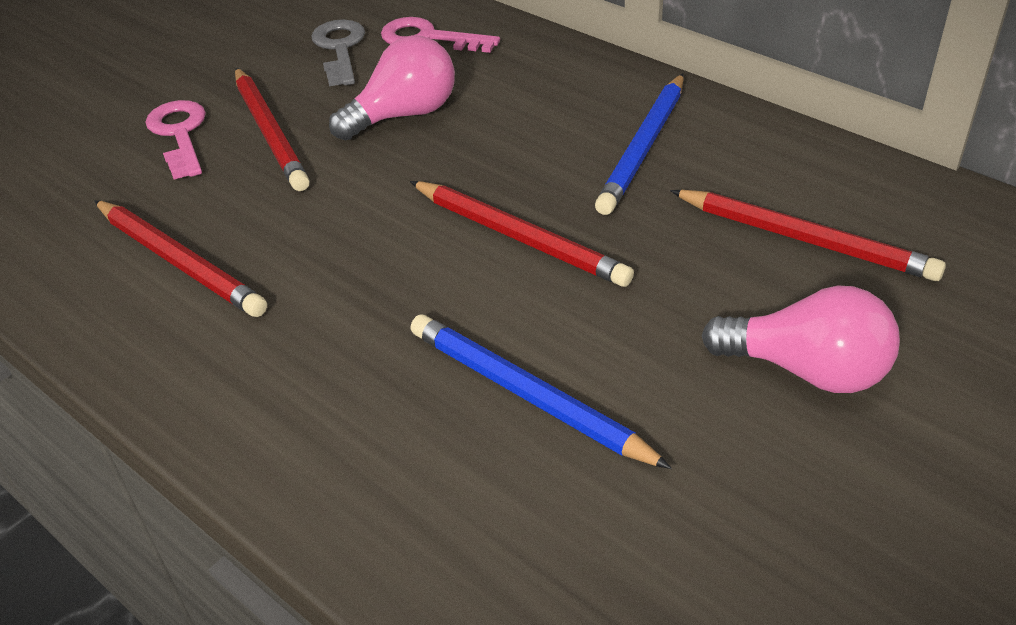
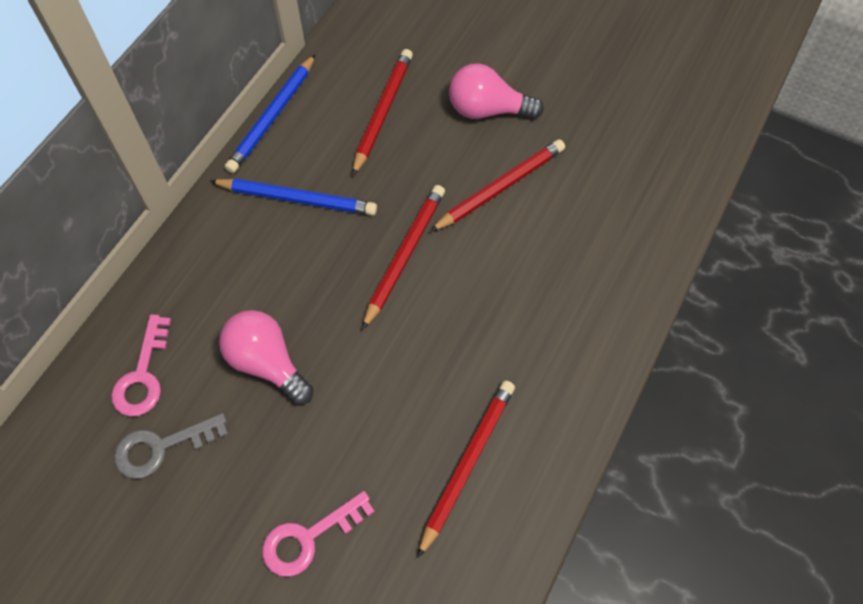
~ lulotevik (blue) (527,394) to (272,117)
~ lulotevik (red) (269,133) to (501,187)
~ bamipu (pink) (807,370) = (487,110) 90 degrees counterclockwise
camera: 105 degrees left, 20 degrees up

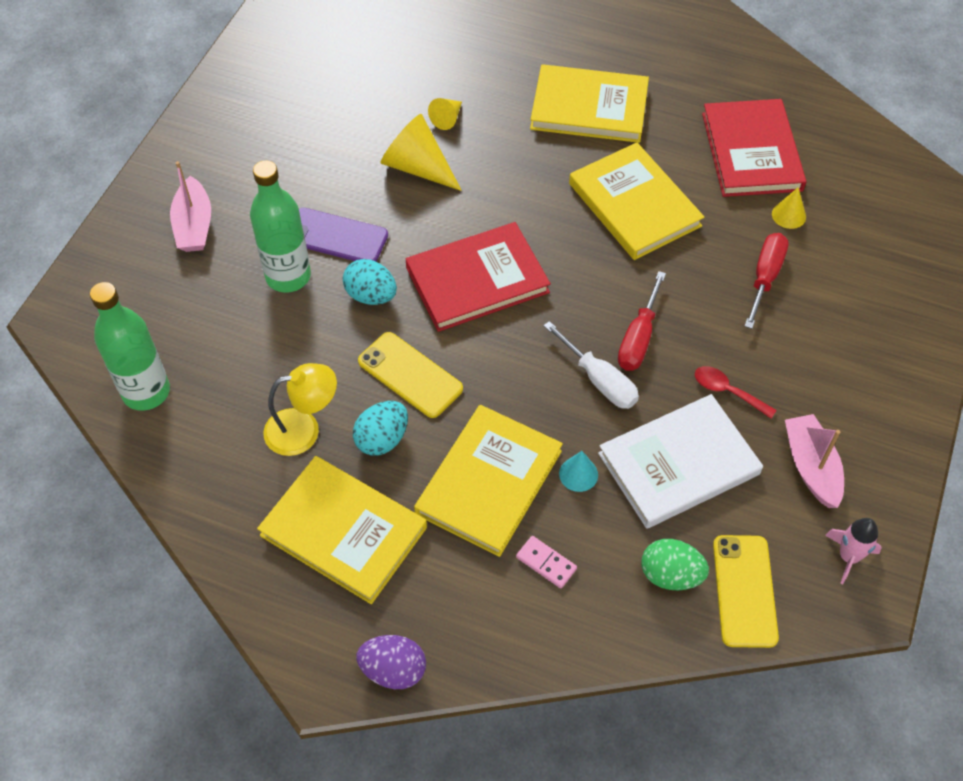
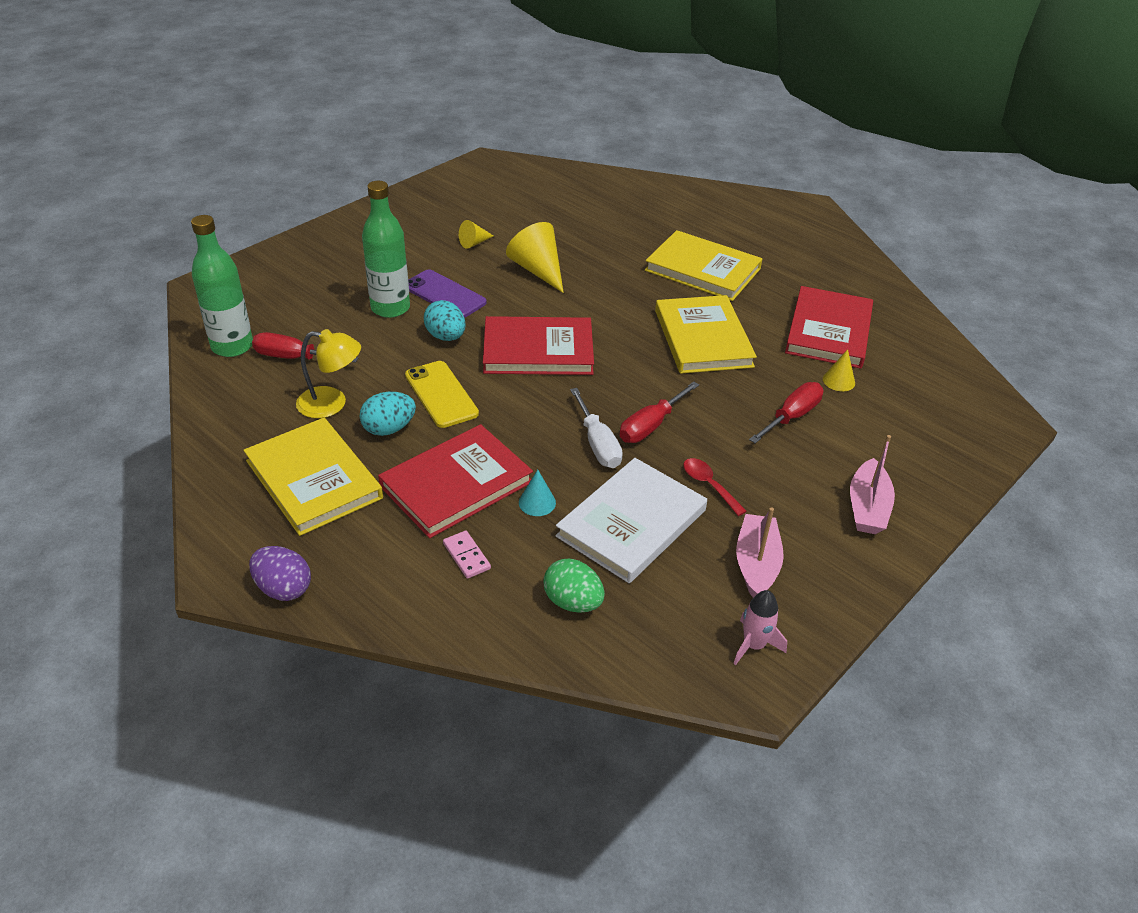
+ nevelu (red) (294,358)
~ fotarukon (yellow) (489,482) to fotarukon (red) (456,484)
~ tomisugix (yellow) (447,119) to (474,243)
~ fotarukon (white) (678,464) = (632,523) 45 degrees counterclockwise
~ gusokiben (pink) (194,225) to (867,507)
- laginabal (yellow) (744,591)
camera: 20 degrees right, 15 degrees down

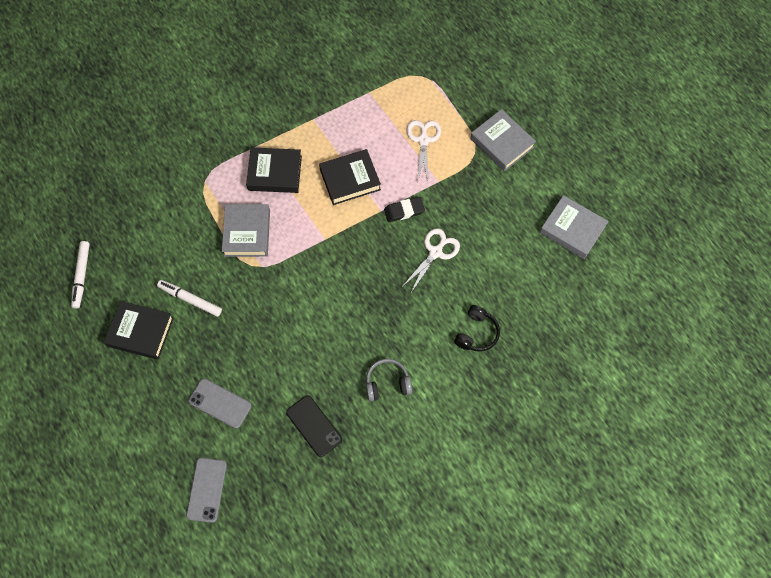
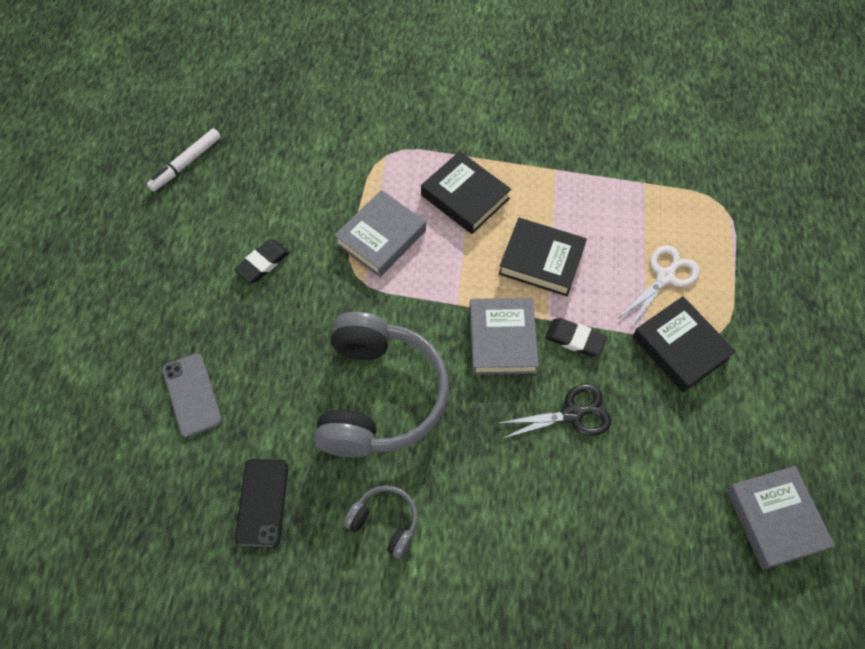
~ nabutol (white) (190,299) to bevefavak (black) (263,263)
+ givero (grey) (379,396)
~ fotarukon (grey) (502,143) to (502,339)
~ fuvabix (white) (435,252) to fuvabix (black) (572,414)
~ fotarukon (black) (140,332) to (680,347)
- laginabal (grey) (207,489)
- givero (black) (476,333)
camera: 40 degrees right, 5 degrees down

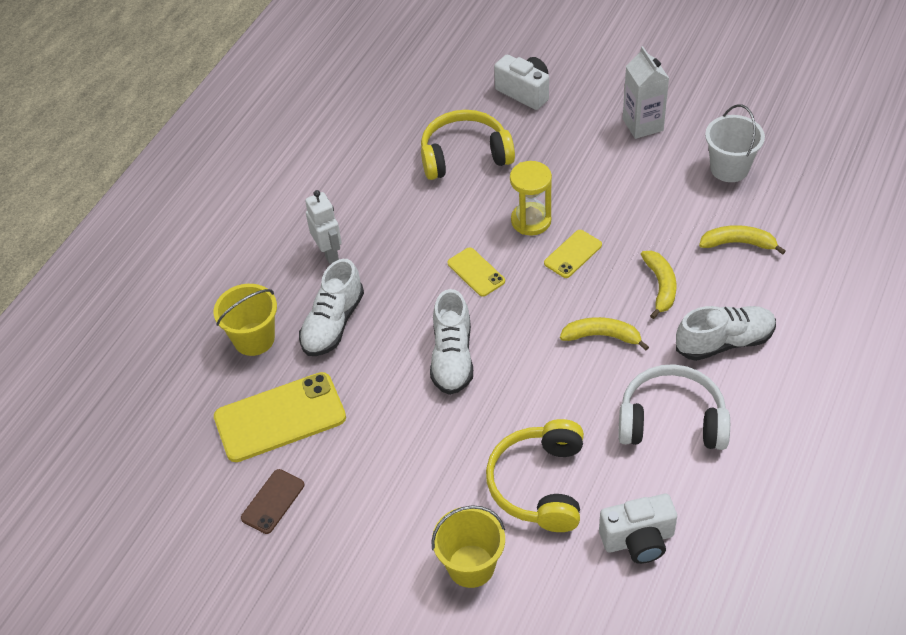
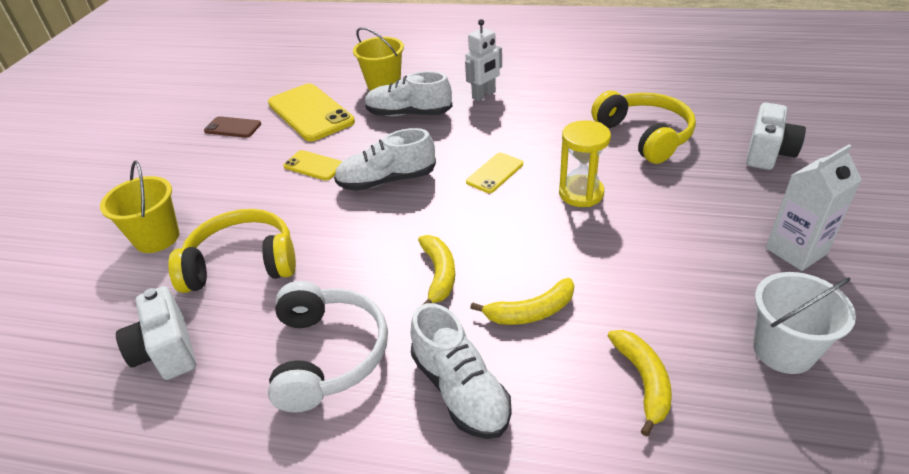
~ laginabal (yellow) (573,254) to (314,166)
camera: 75 degrees right, 10 degrees down

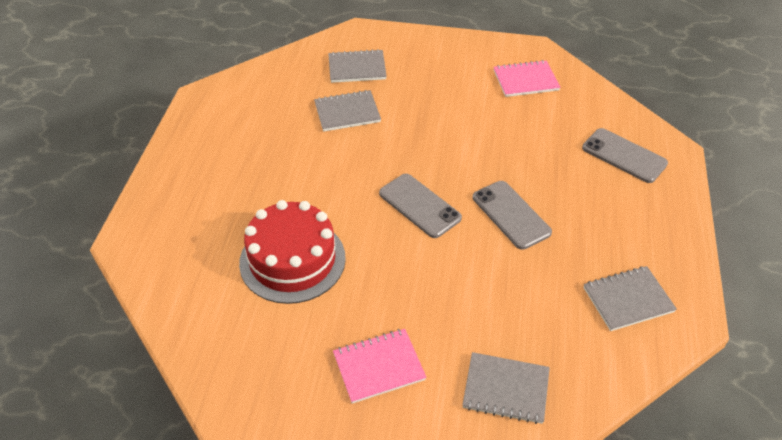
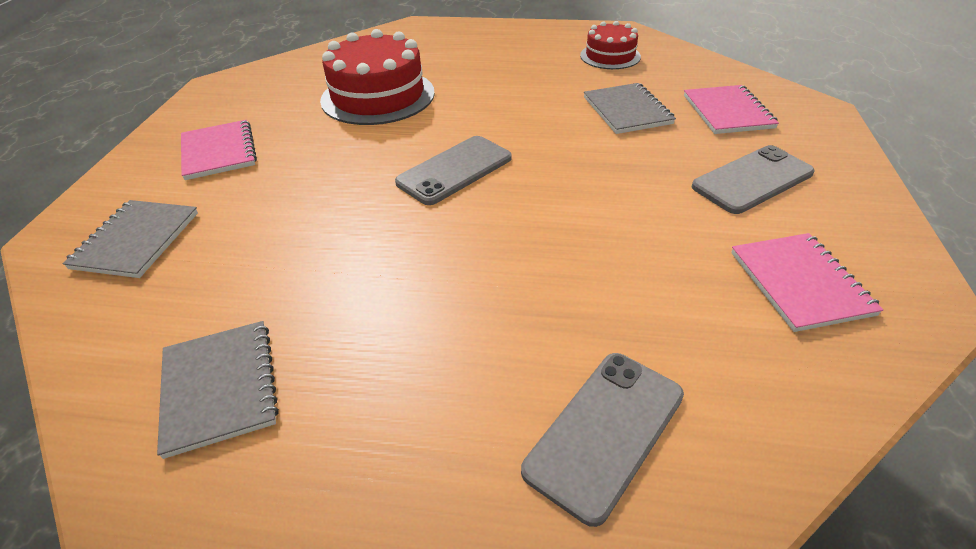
+ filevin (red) (610,56)
~ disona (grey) (357,68) to disona (pink) (727,112)
~ laginabal (grey) (511,215) to (752,180)
camera: 90 degrees right, 5 degrees down

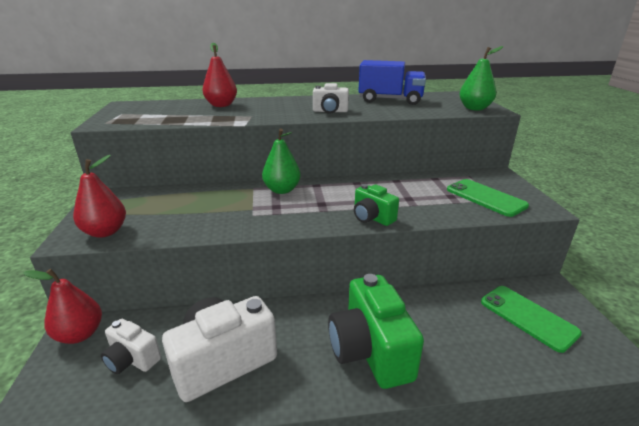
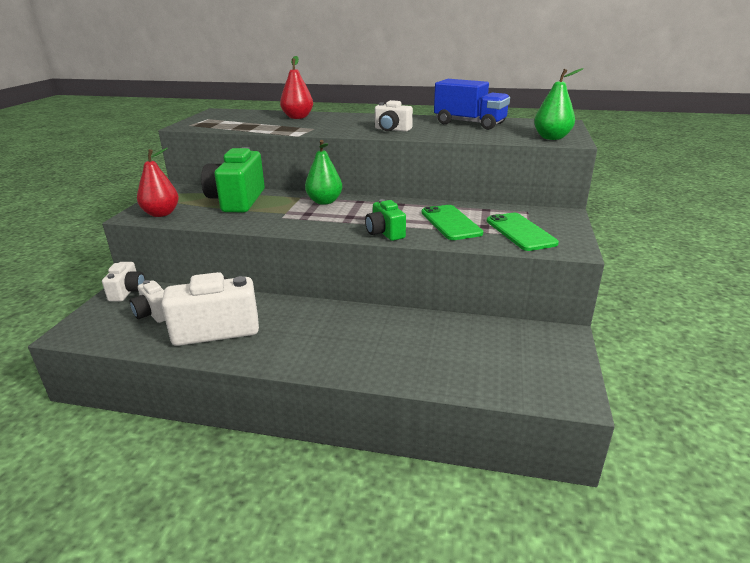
~ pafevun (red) (80,334) to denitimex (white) (128,292)
~ denitimex (green) (370,351) to (237,201)
~ laginabal (green) (528,317) to (450,223)
camera: 20 degrees right, 0 degrees up

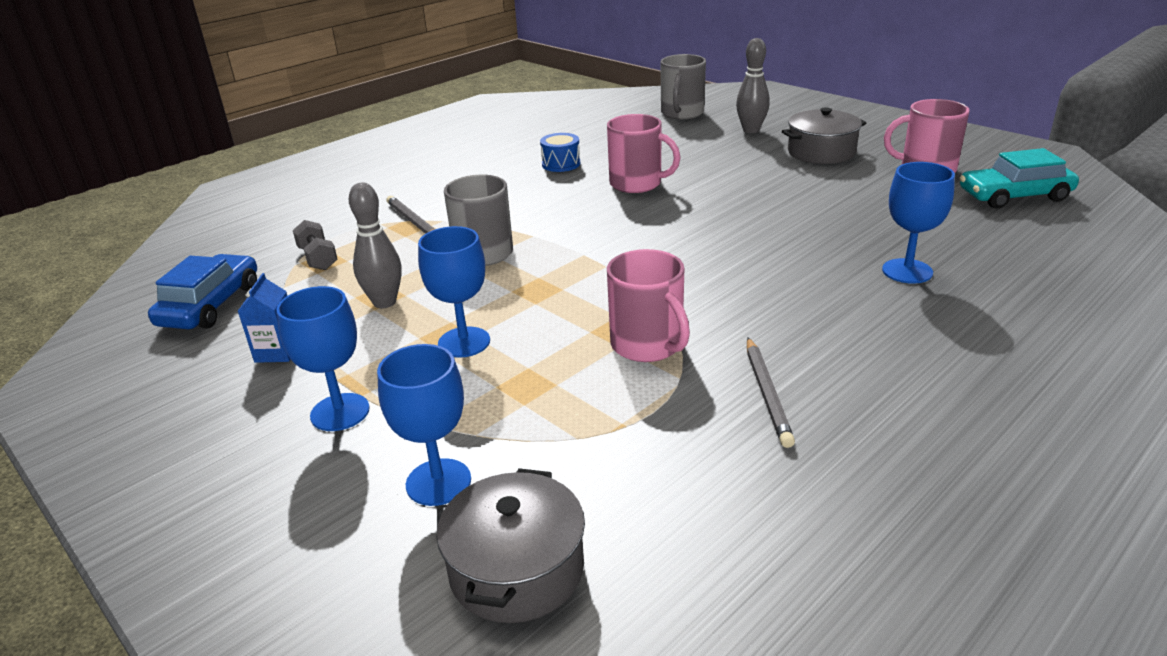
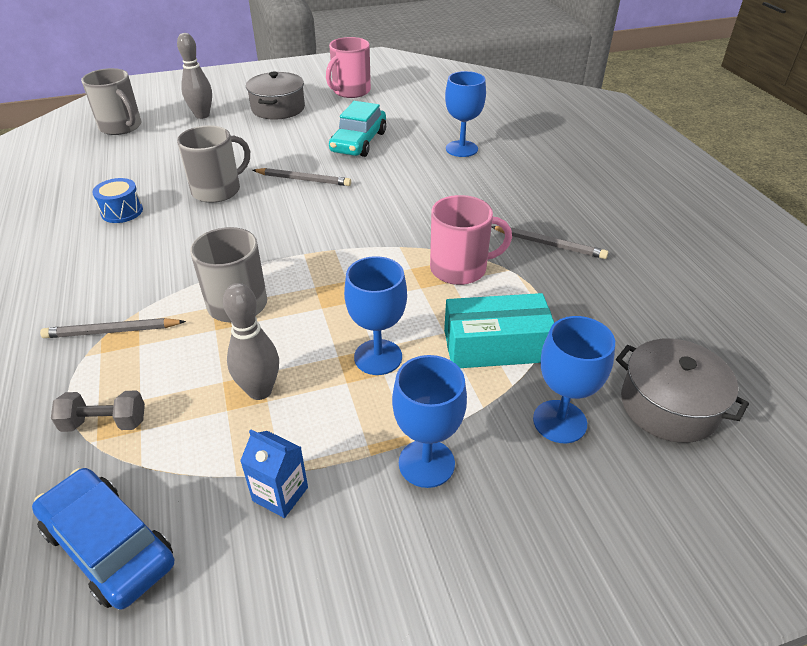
~ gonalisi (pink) (637,184) to gonalisi (grey) (217,190)
+ lulotevik (grey) (303,179)
~ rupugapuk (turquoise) (1014,196) to (358,142)
+ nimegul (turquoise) (496,345)
camera: 65 degrees left, 10 degrees up

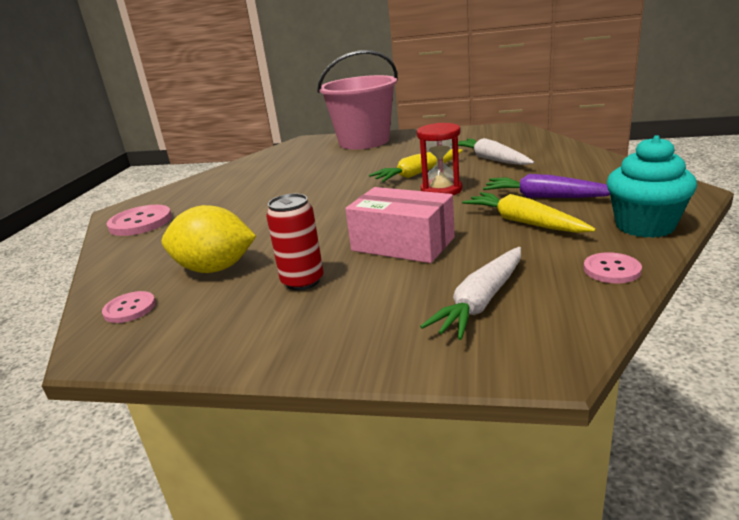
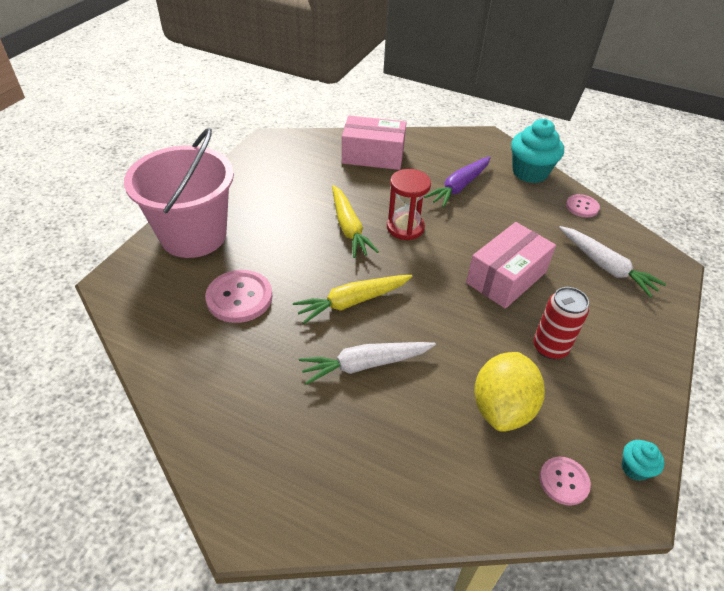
~ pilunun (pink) (140,222) to (239,298)
~ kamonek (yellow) (524,222) to (352,302)
~ kamonek (white) (491,159) to (365,365)
+ nimegul (pink) (373,156)
+ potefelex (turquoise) (634,468)
camera: 80 degrees left, 20 degrees up

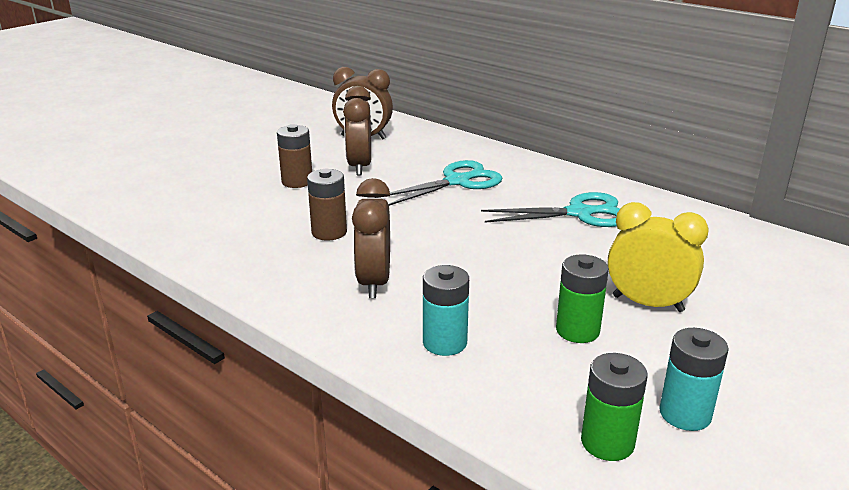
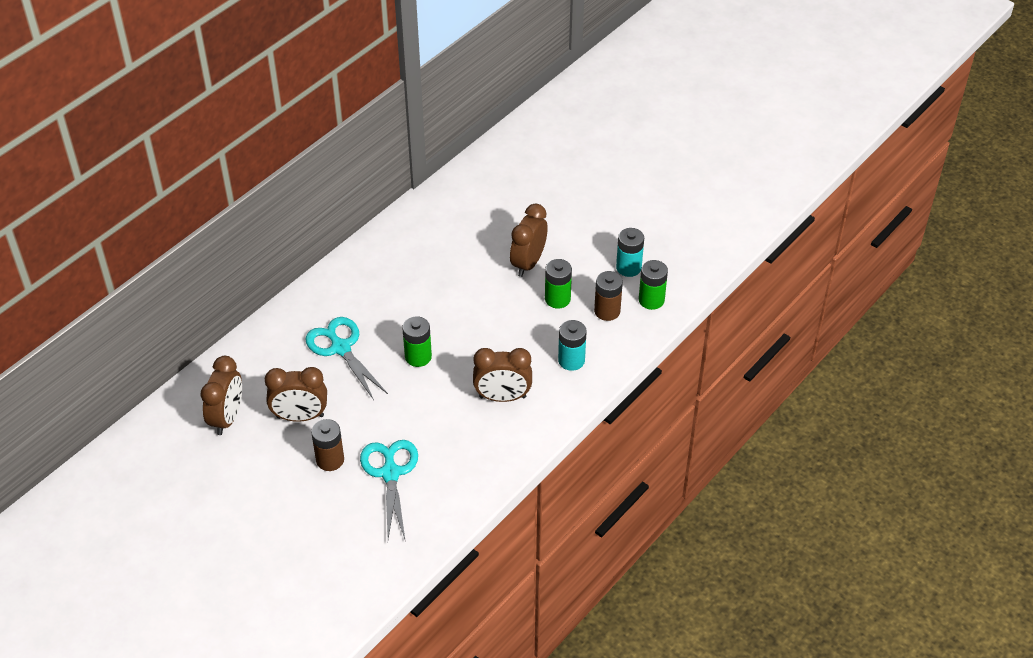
~ fuvabix (turquoise) (579,213) to (390,473)
+ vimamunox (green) (418,357)
~ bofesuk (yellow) (647,303) to bofesuk (brown) (528,263)
~ vimamunox (brown) (329,232) to (607,311)
camera: 90 degrees left, 20 degrees up

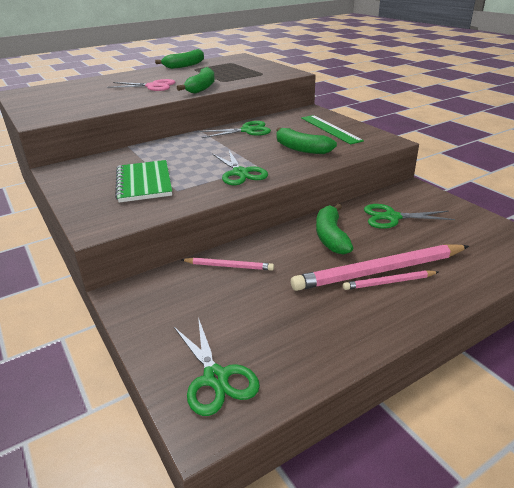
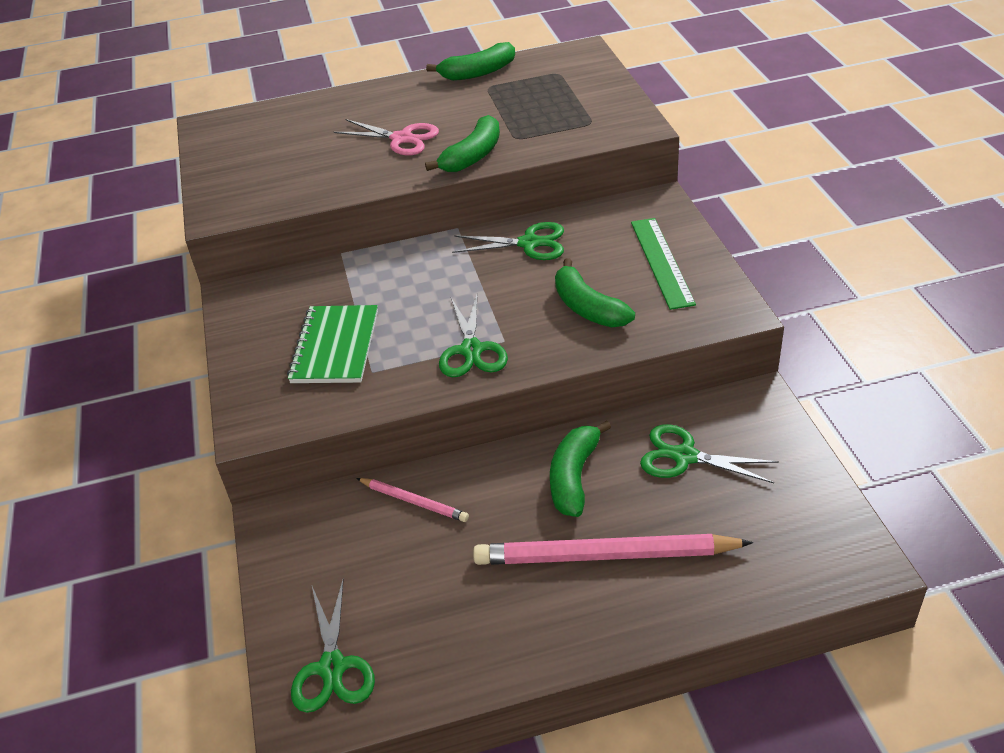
- lulotevik (pink) (389,282)
camera: 20 degrees right, 10 degrees up

